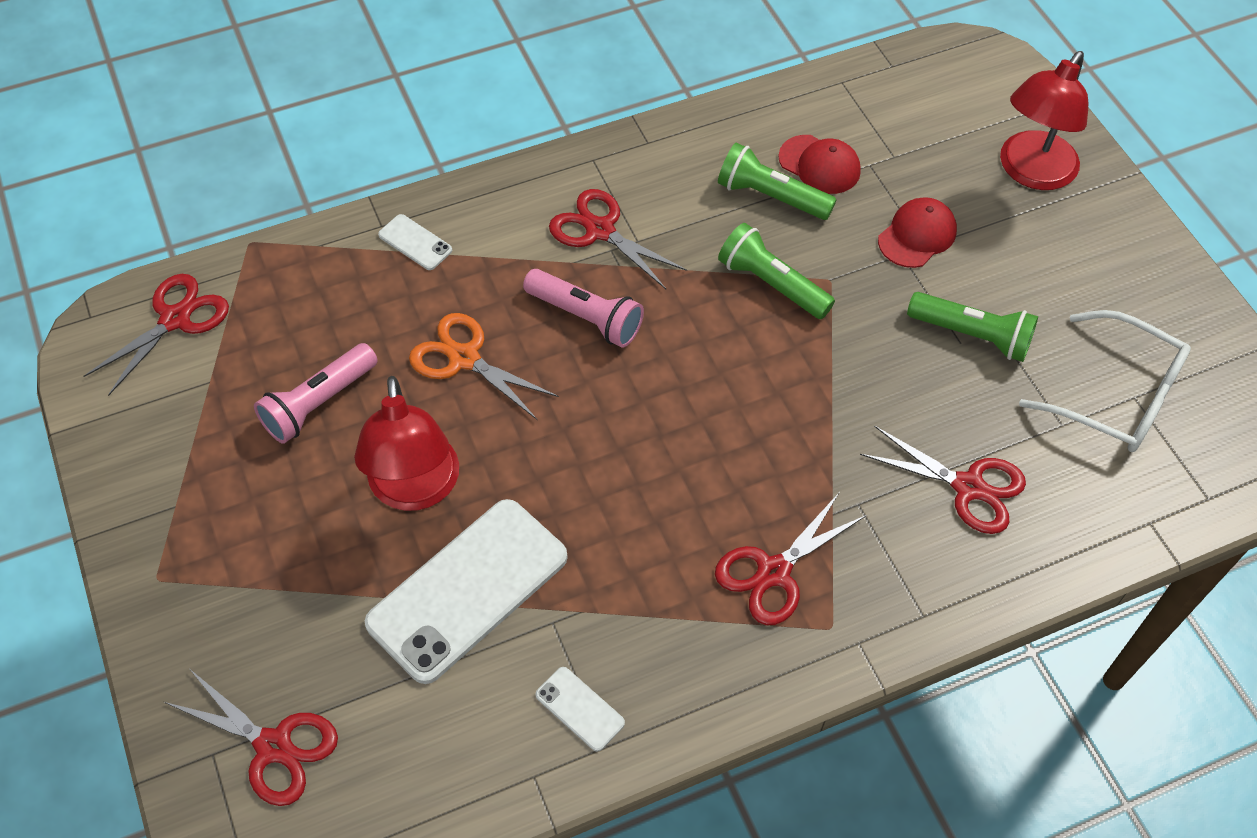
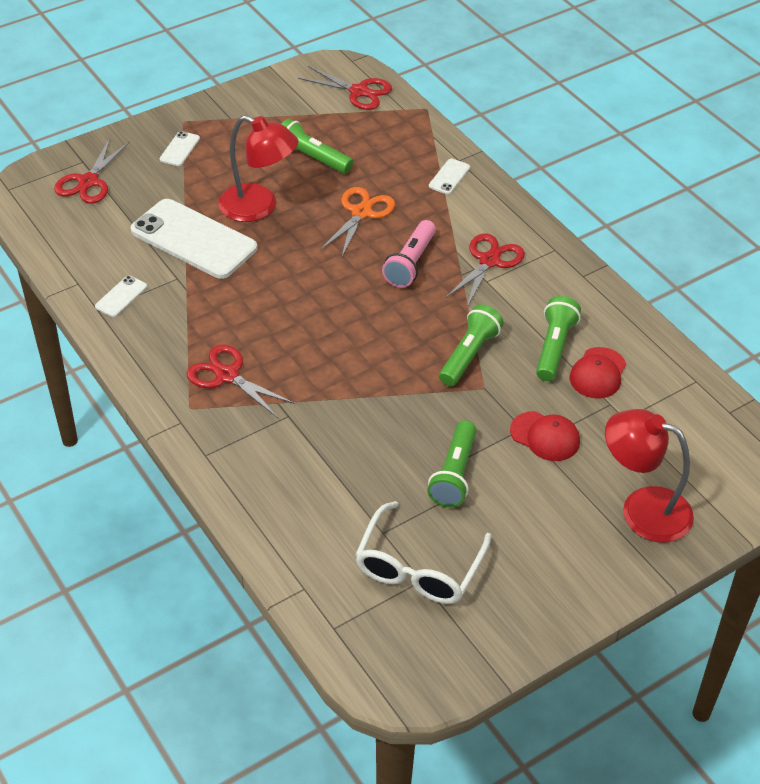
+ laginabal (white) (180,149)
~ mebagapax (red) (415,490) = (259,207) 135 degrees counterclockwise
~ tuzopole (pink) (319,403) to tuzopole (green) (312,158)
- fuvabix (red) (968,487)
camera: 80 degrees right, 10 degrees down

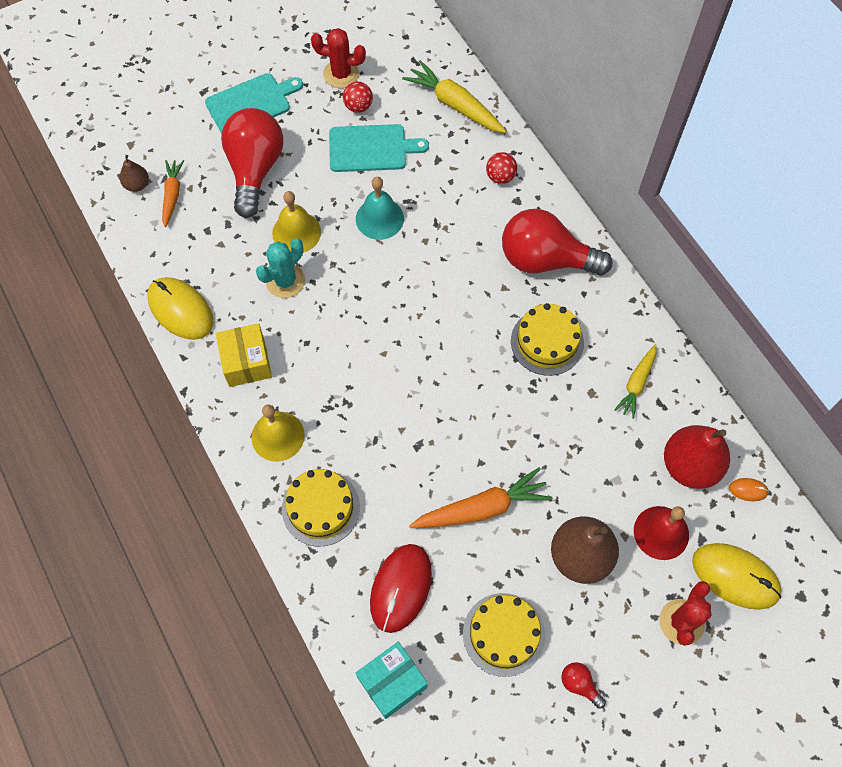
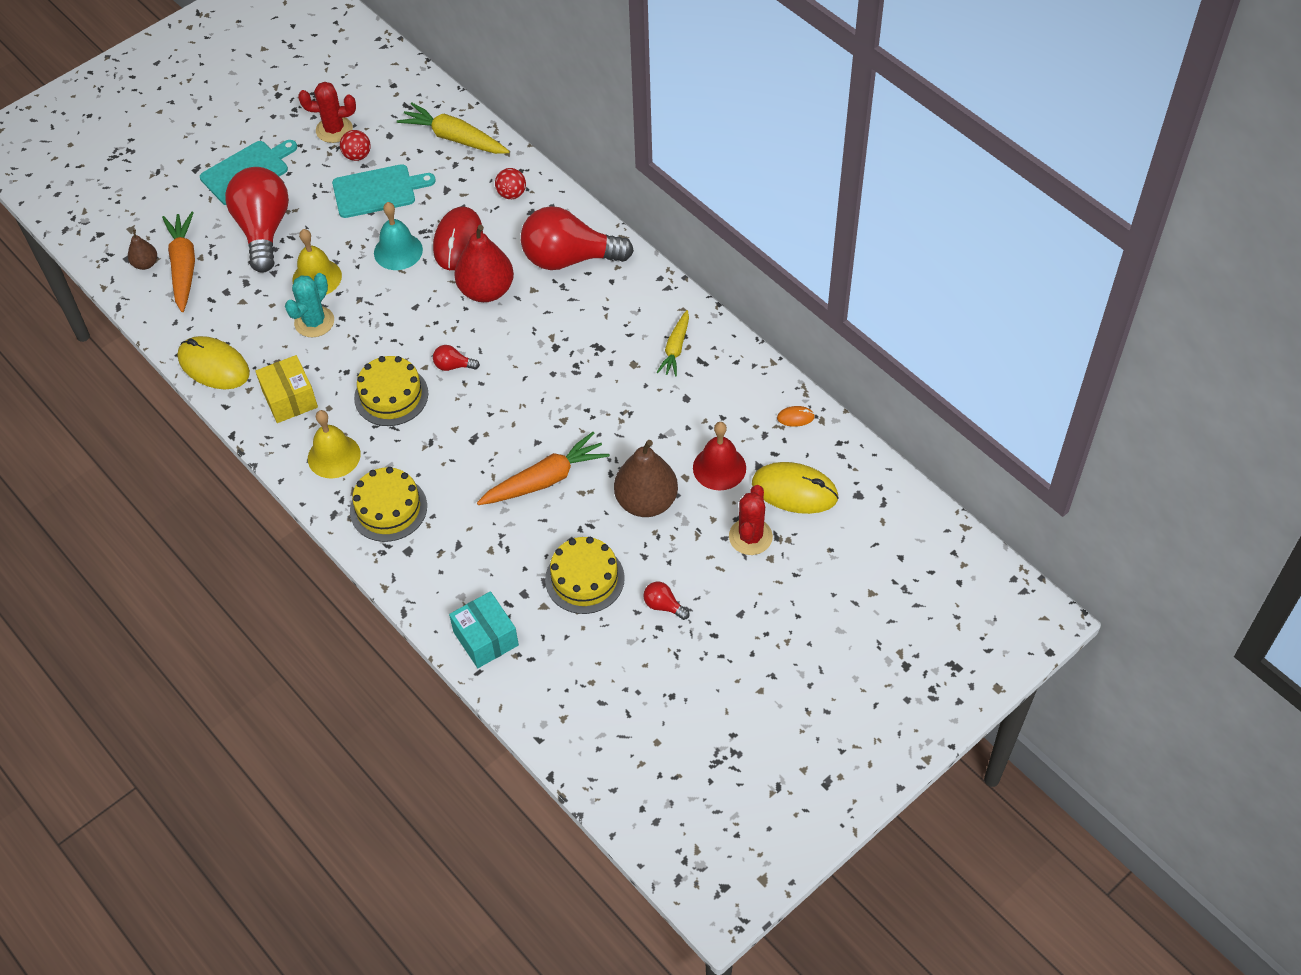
~ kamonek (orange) (172,195) = (184,266) x1.60
~ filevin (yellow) (547,342) to (391,395)
~ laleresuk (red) (401,588) to (458,241)
+ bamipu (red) (453,366)
~ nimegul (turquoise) (392,682) = (485,638) 75 degrees counterclockwise
~ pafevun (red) (689,466) to (486,290)
camera: 10 degrees left, 10 degrees down

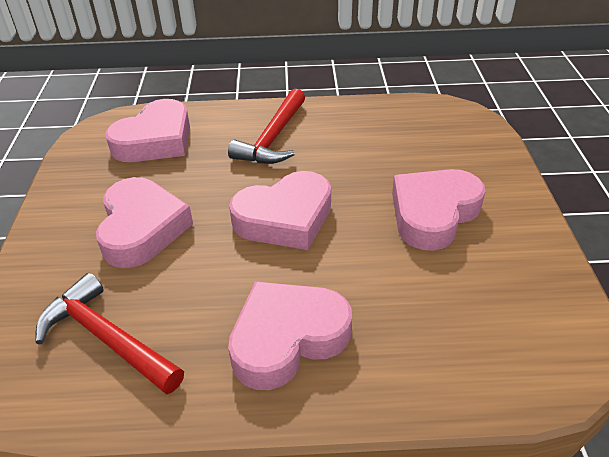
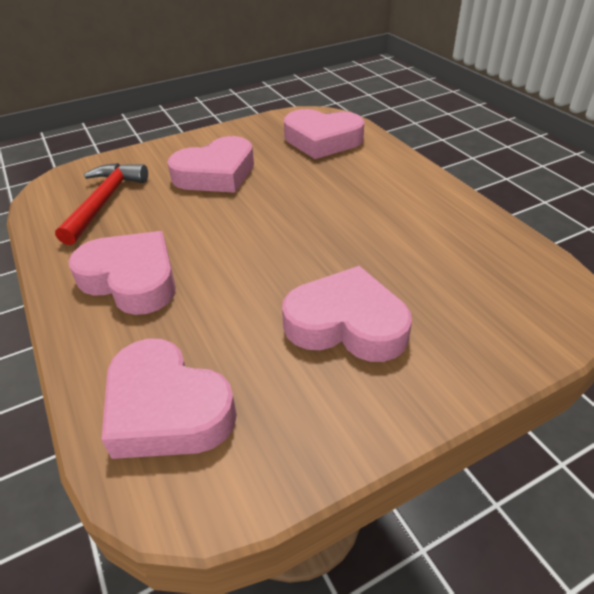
~ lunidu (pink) (285,218) to (166,409)
- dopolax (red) (273,138)
camera: 65 degrees right, 0 degrees up

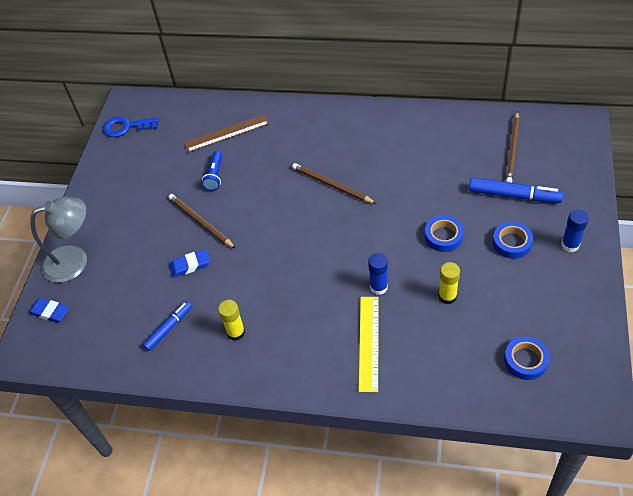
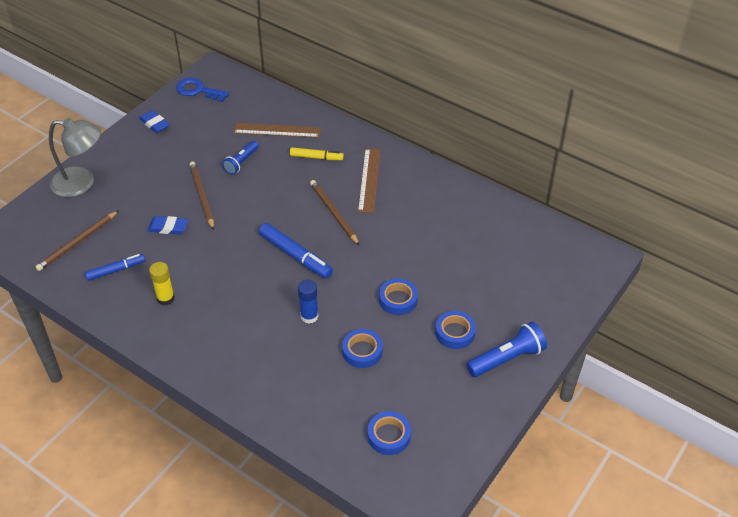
~ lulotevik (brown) (512,149) to (77,242)
~ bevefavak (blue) (50,312) to (155,124)
~ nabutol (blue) (514,195) to (295,255)
+ nabutol (yellow) (316,157)
~ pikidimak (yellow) (447,296) to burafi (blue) (362,351)
+ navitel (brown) (369,180)
~ pikidimak (blue) (570,245) to tuzopole (blue) (507,358)
- navitel (yellow) (369,342)
camera: 20 degrees right, 5 degrees down

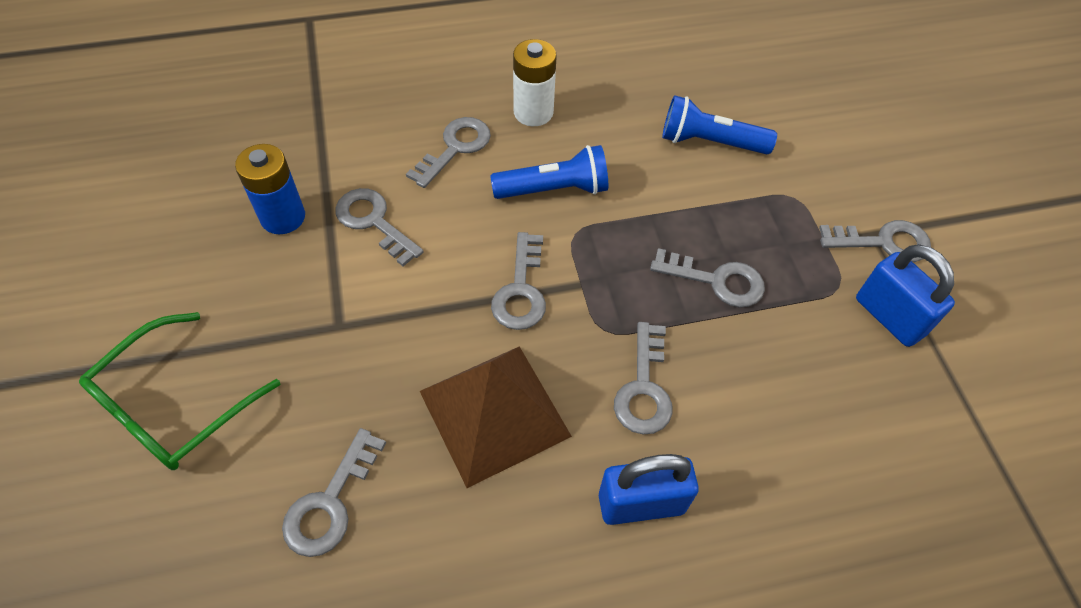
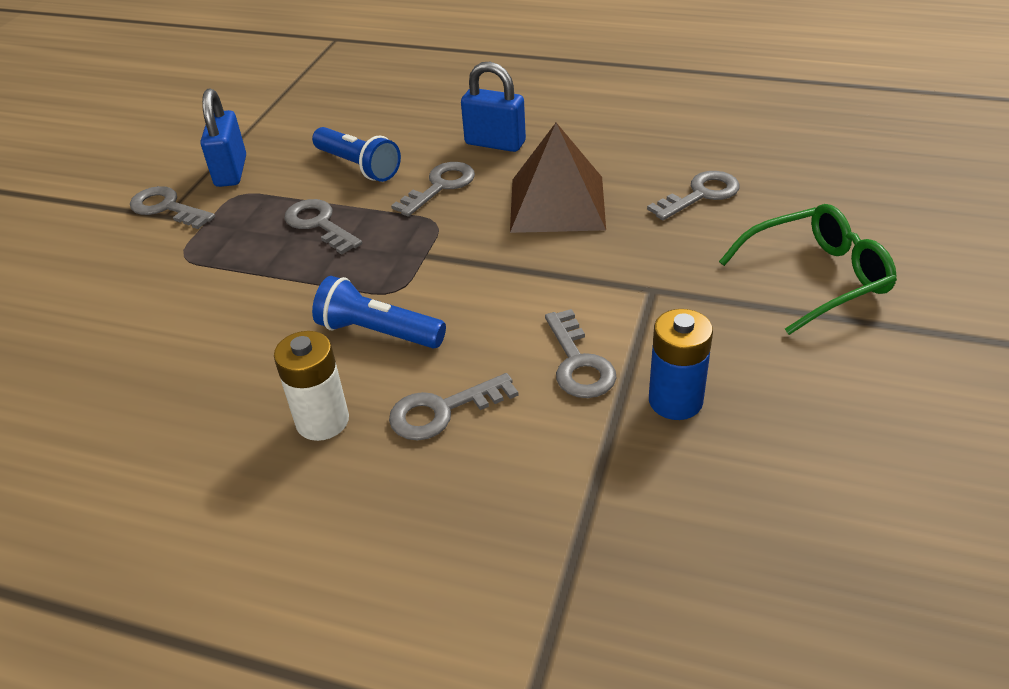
~ tuzopole (blue) (709,142) to (359,166)
- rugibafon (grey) (521,290)
camera: 145 degrees left, 15 degrees down

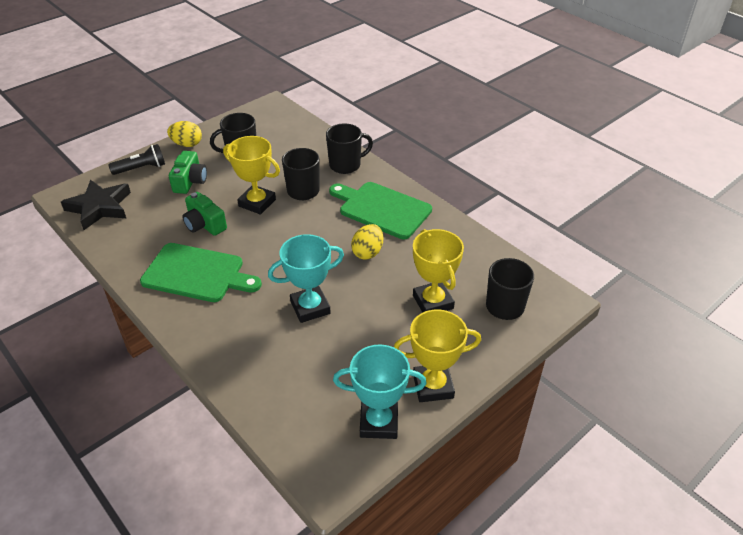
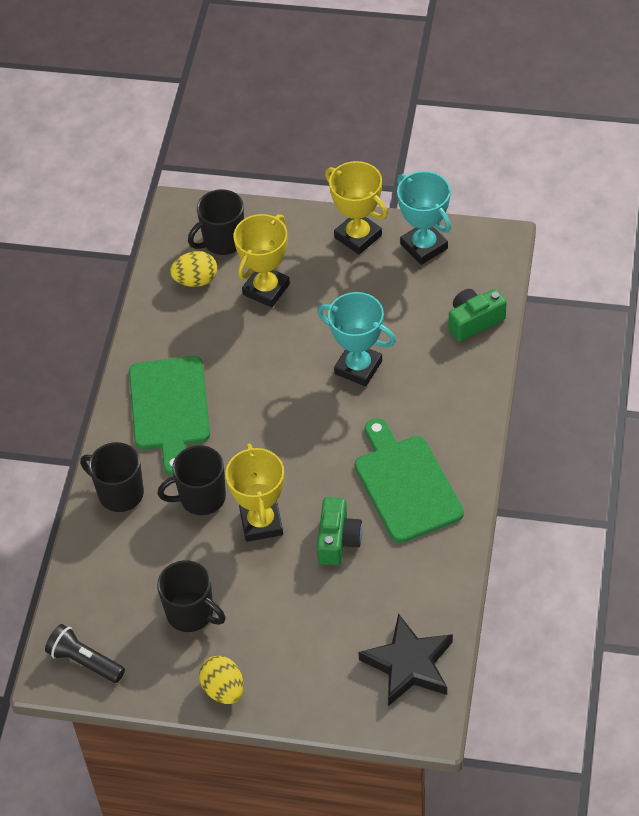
~ tuzopole (black) (141,168) to (85,661)
~ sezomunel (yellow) (367,252) to (196,280)
~ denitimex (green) (190,181) to (474,321)
camera: 125 degrees left, 10 degrees up

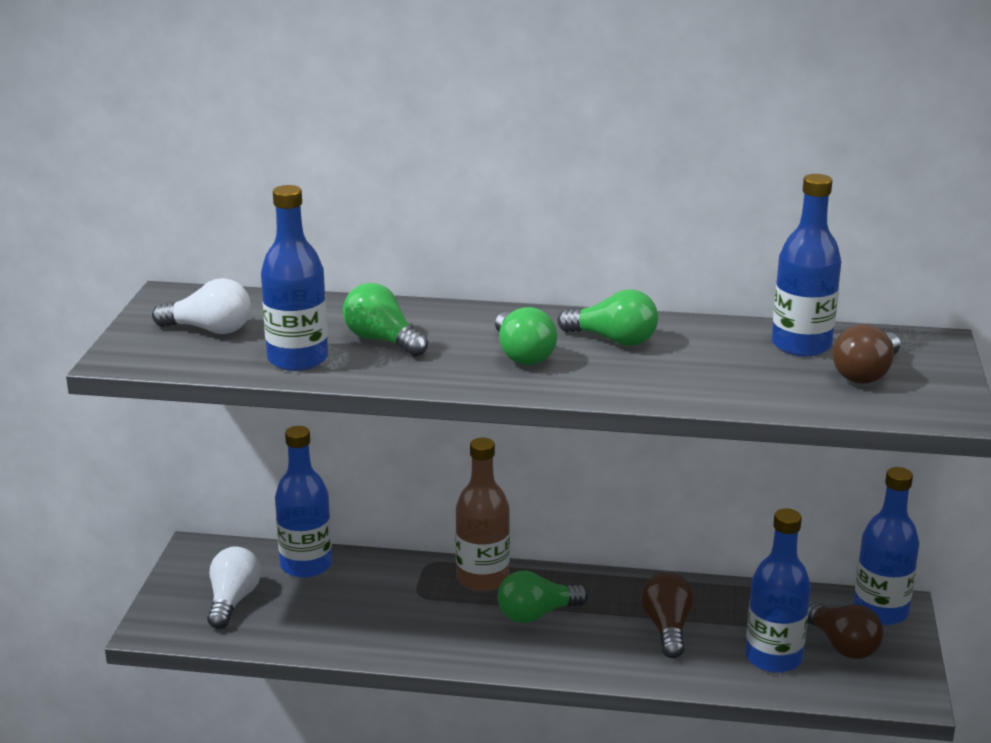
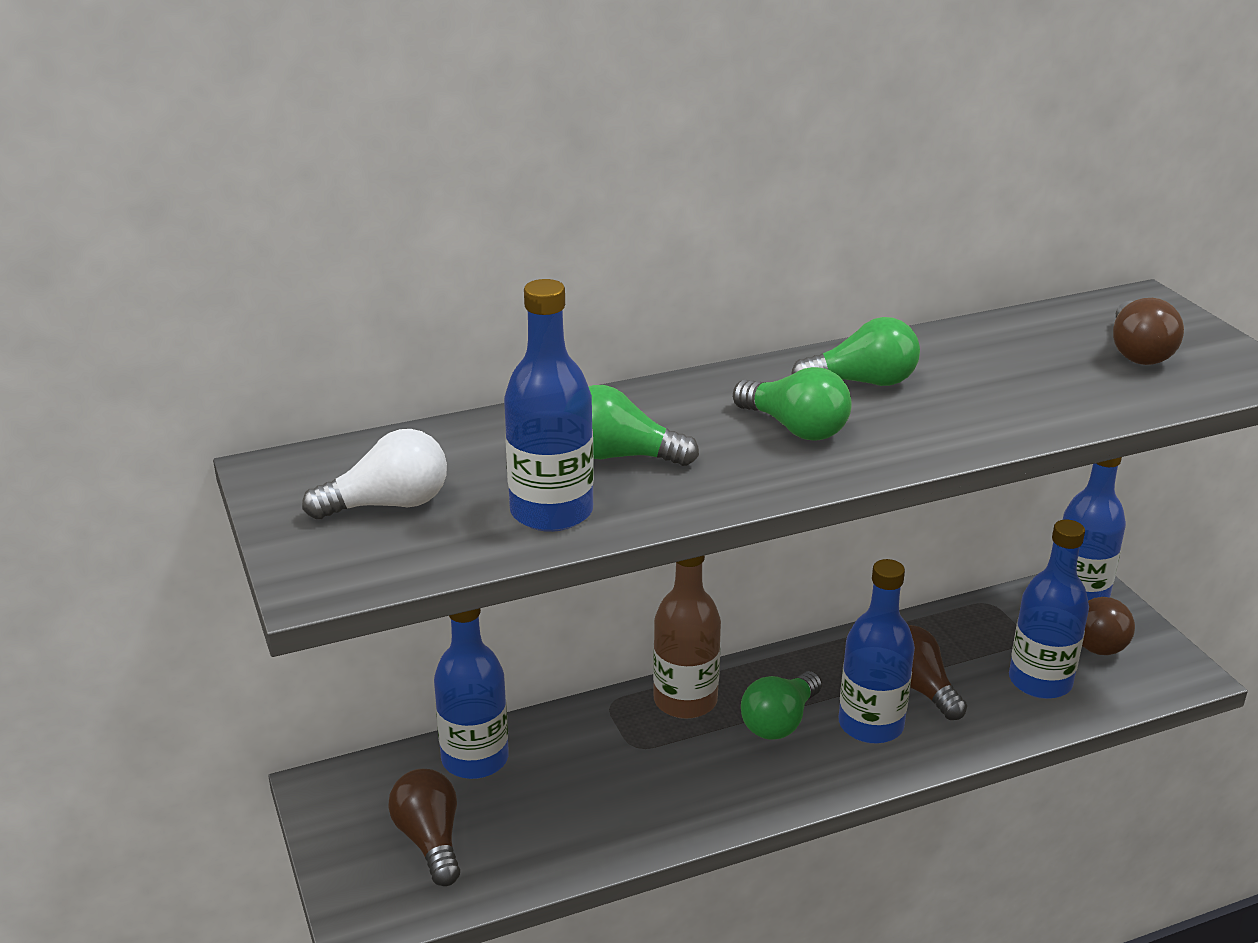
~ bamipu (white) (233,601) to bamipu (brown) (430,840)
~ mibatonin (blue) (801,345) to (871,725)
camera: 30 degrees left, 5 degrees up

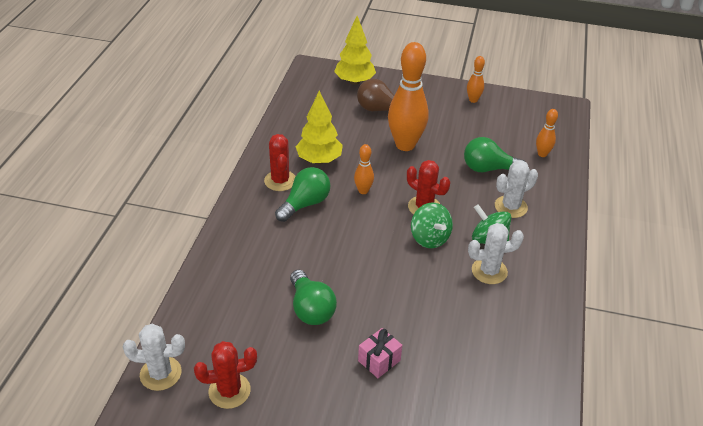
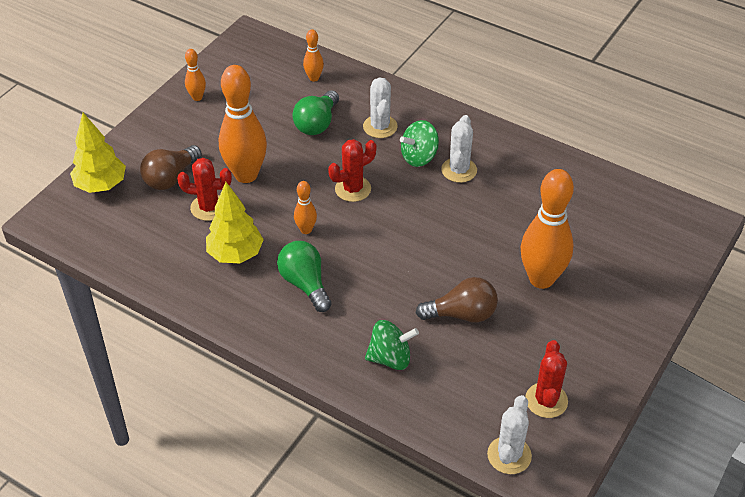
~ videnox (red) (280,181) to (209,207)
~ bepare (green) (429,238) to (390,358)
~ bamipu (green) (311,309) to bamipu (brown) (462,314)
~ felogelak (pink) (379,360) to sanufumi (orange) (541,279)
camera: 70 degrees left, 5 degrees up

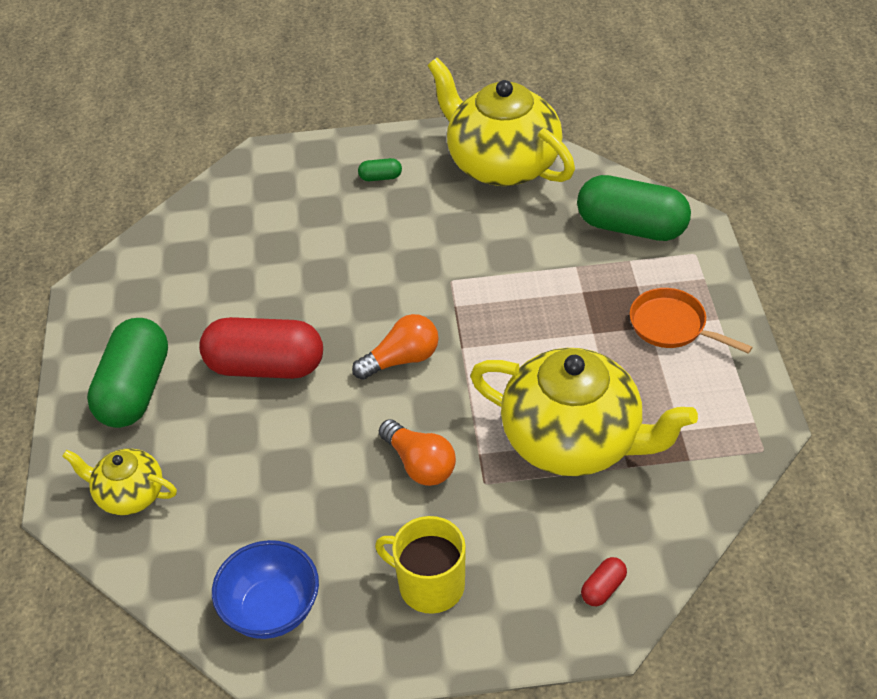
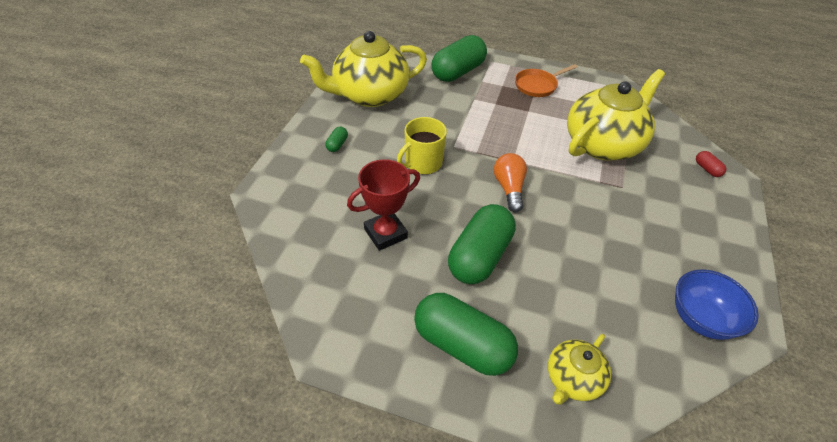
+ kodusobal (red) (385,233)
~ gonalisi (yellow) (430,585) to (422,163)
~ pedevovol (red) (265,366) to pedevovol (green) (479,256)
- bamipu (orange) (419,464)
camera: 70 degrees left, 0 degrees up

